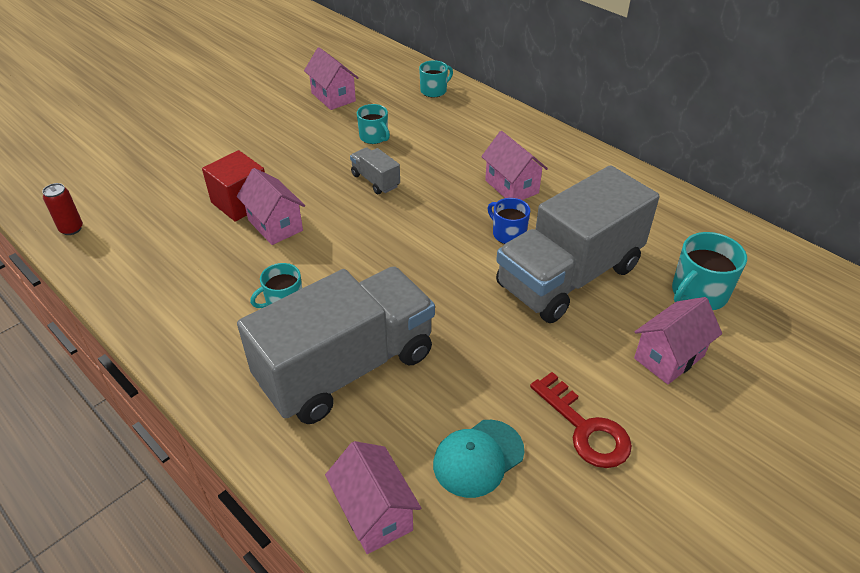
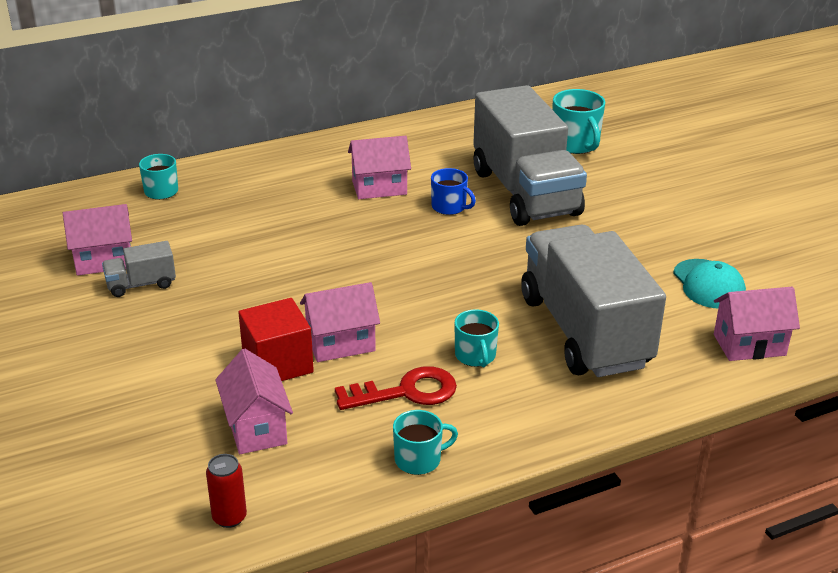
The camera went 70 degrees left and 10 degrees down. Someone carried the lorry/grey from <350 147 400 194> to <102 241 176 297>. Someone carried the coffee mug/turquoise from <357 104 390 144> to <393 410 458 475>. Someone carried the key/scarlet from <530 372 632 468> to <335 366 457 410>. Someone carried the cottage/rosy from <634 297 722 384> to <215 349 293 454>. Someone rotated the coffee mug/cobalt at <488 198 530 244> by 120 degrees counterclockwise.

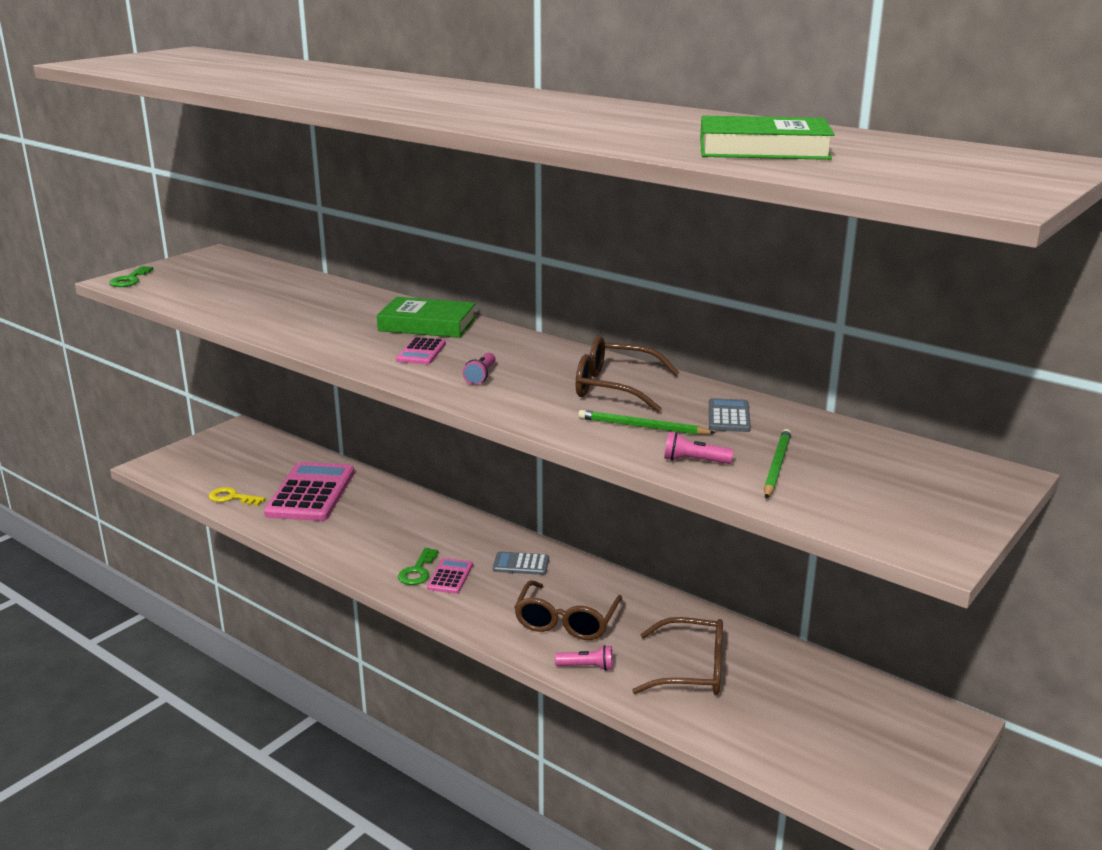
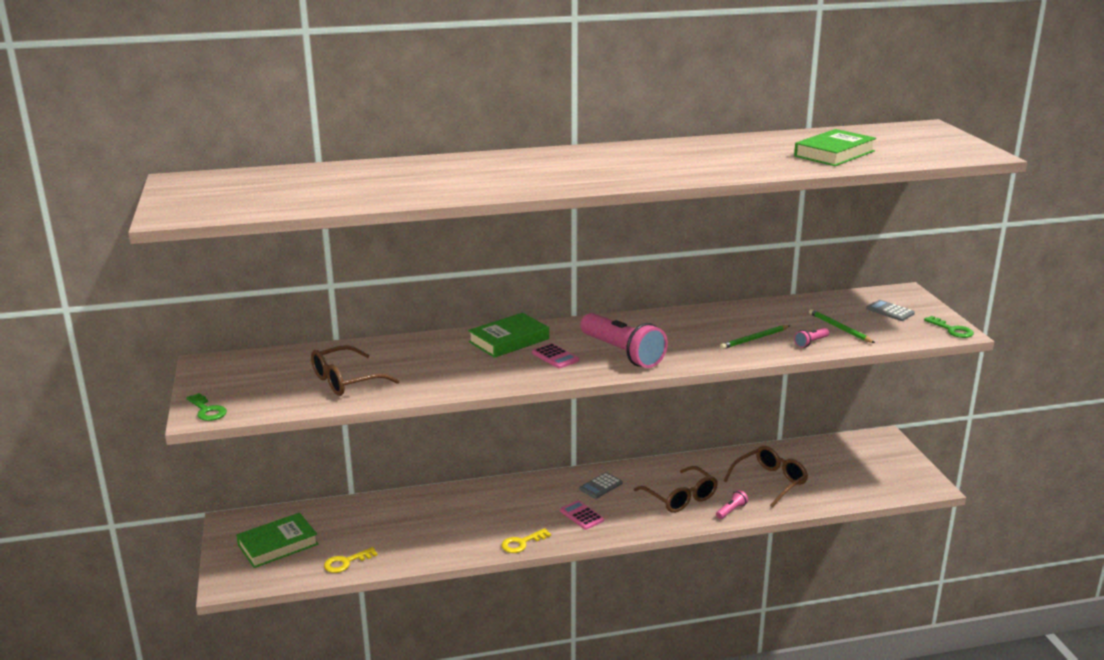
The camera went 50 degrees left and 0 degrees up. Someone took away the calculator/rosy at <264 462 354 521>. Someone put down the hardcover/leaf-green at <236 513 318 568>. Someone put down the key/bright yellow at <501 528 551 553>. Someone carried the key/leaf-green from <398 548 438 585> to <924 316 974 338>. Someone carried the spectacles/russet from <576 336 679 412> to <311 345 400 396>. Someone carried the calculator/grey from <709 398 751 432> to <866 300 915 321>. Someone scaled the flashlight/rosy at <463 353 496 385> by 2.43.

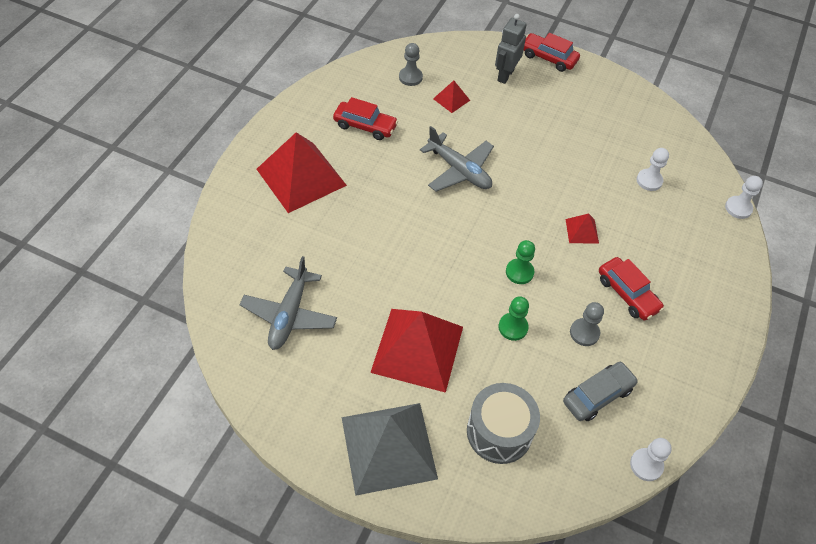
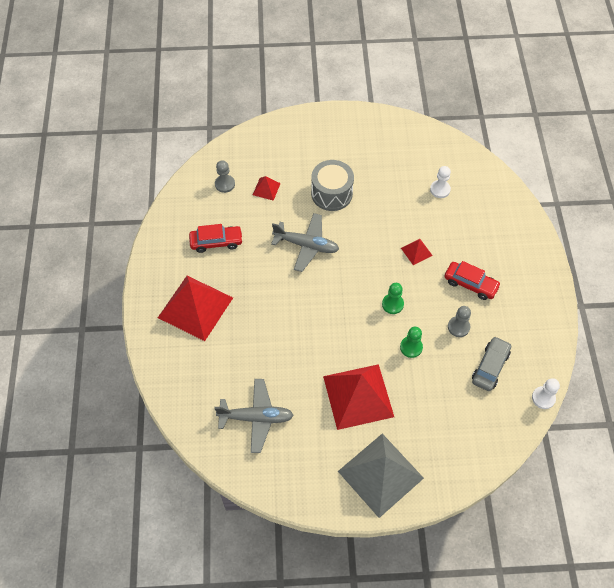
The camera went 25 degrees left and 5 degrees up. Someone took away the toy robot/grey at <495 14 527 84>. Someone took away the car/scarlet at <524 33 580 72>. Someone took away the chess pawn/white at <725 176 763 219>. Someone carried the snare drum/grey from <467 383 540 464> to <311 160 354 211>. Someone rotated the toy plane/grey at <239 256 337 350> by 75 degrees counterclockwise.

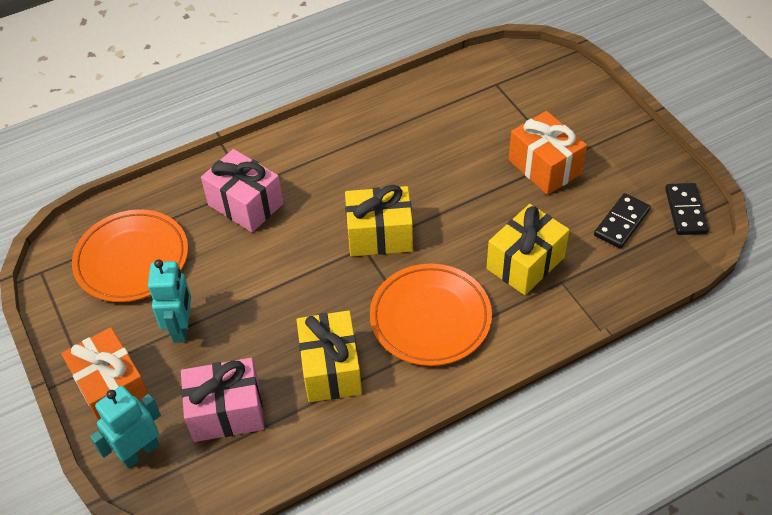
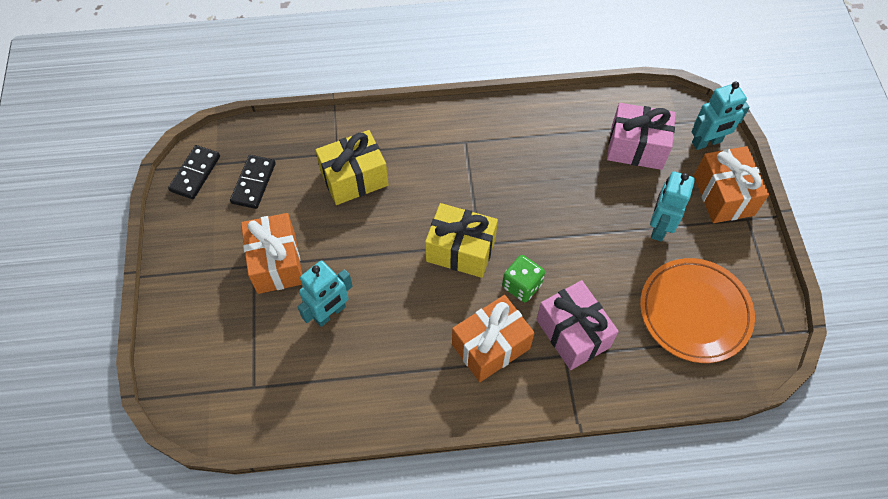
The camera went 160 degrees left and 10 degrees up. Someone took away the gift/bright yellow at <297 310 362 402>. Someone took away the plate/bright orange at <370 264 492 366>. Someone put down the toy robot/turquoise at <298 261 353 327>. Someone put down the gift/bright orange at <452 295 535 382>. Someone put down the dice/leaf-green at <502 255 545 302>. Someone rotated the domino piece/jet-black at <594 193 651 249> by 45 degrees counterclockwise.

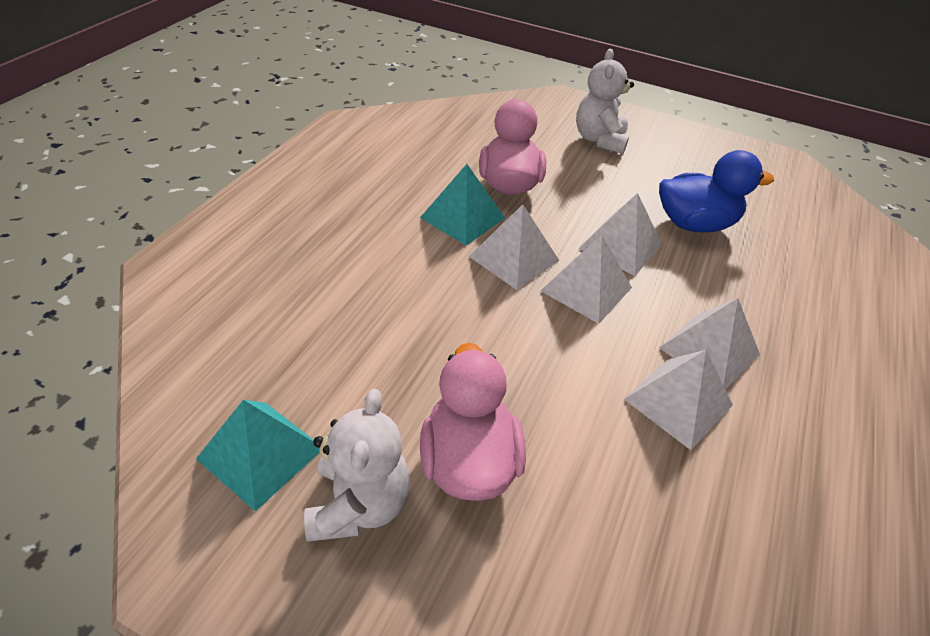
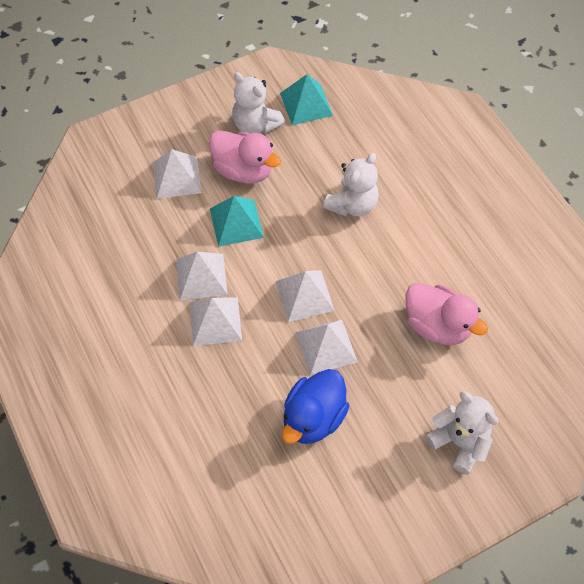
The camera went 130 degrees right and 15 degrees up. Someone put down the stuffed bear/white at <323 153 379 217>. Someone carried the solid pyramid/turquoise from <420 164 505 246> to <210 196 264 247>. Someone carried the solid pyramid/white from <469 204 559 290> to <153 149 202 199>.

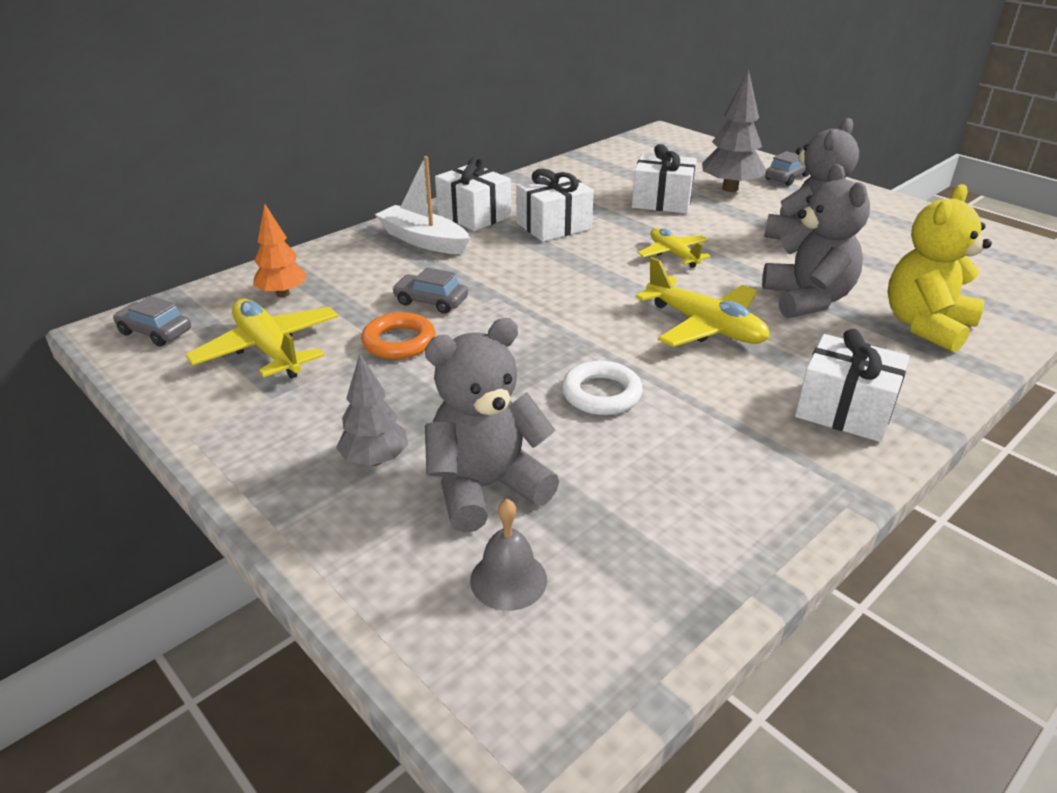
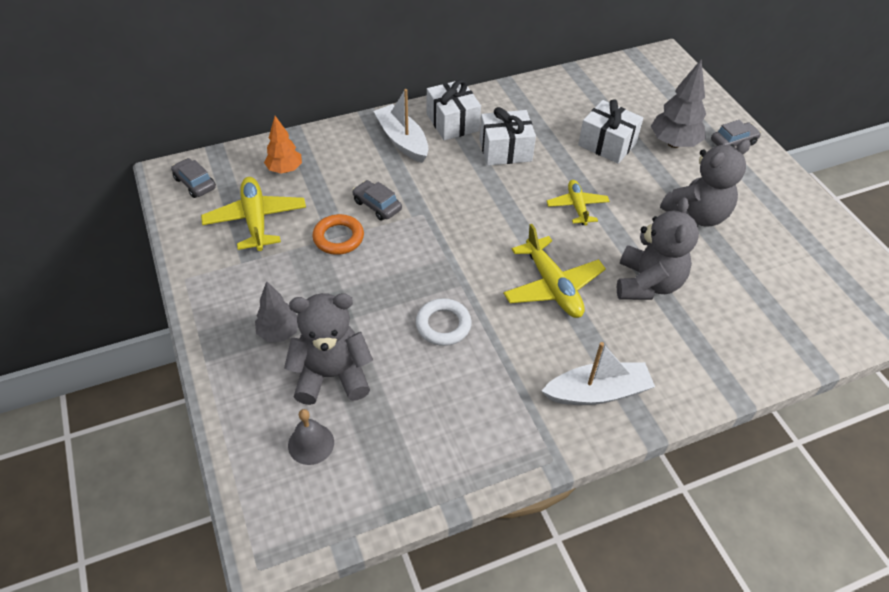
The camera went 20 degrees right and 15 degrees up. Someone took away the stuffed bear/bright yellow at <888 184 992 353>. Someone swapped the gift/white at <795 329 909 442> for the boat/white at <542 342 655 405>.

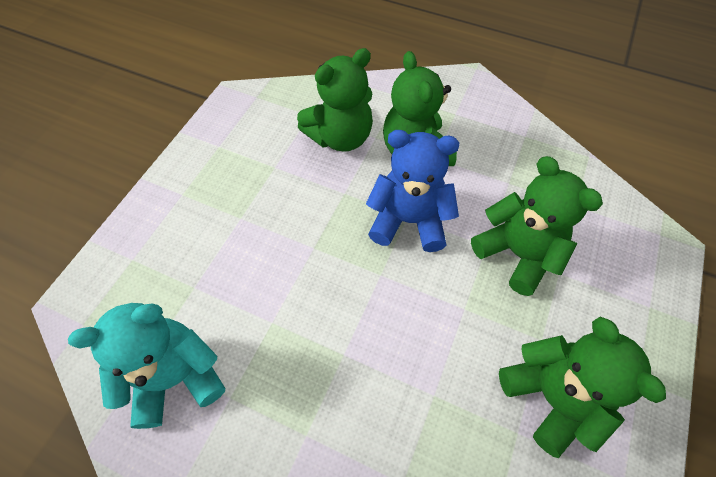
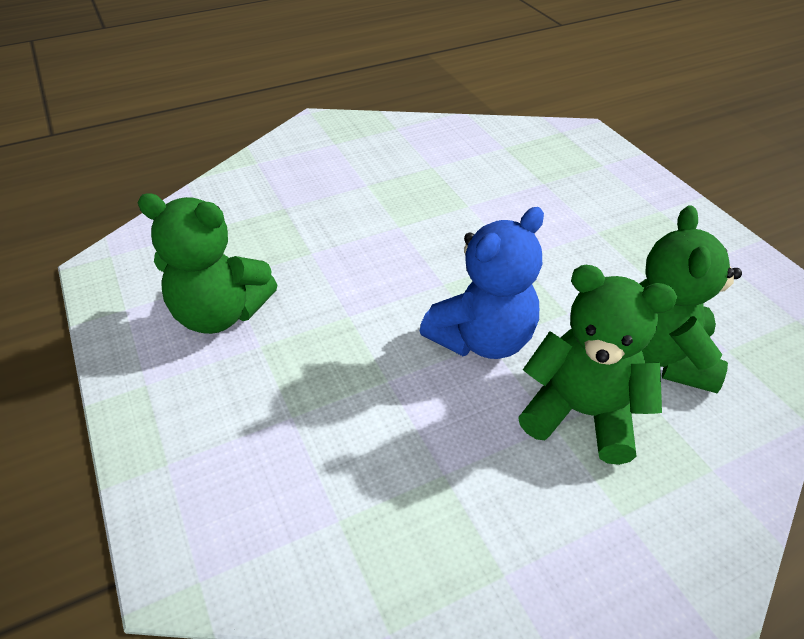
The camera went 130 degrees right and 15 degrees down. Someone took away the stuffed bear/turquoise at <68 303 225 429>. Someone took away the stuffed bear/leaf-green at <471 156 603 296>.

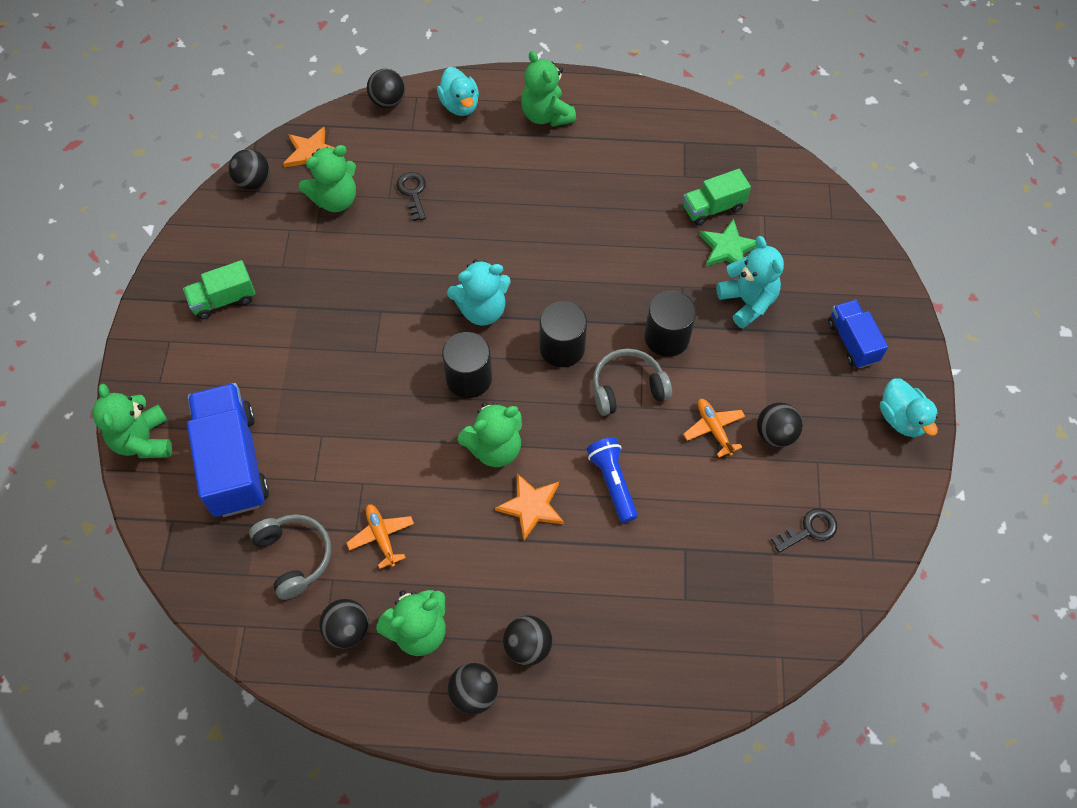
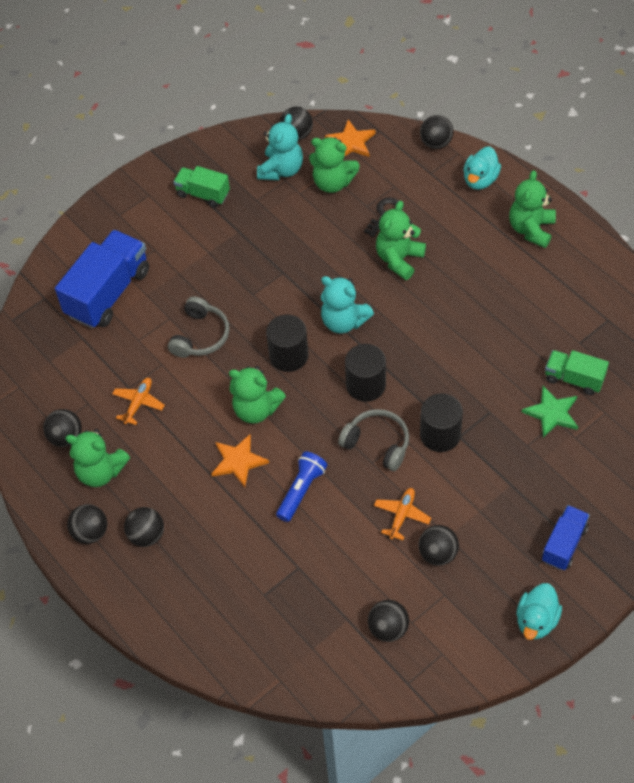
The camera went 50 degrees right and 5 degrees down. Someone carried the stuffed bear/leaf-green from <92 384 172 458> to <376 201 426 280>. Someone carried the headset/grey from <249 514 331 600> to <168 296 230 358>. Someone carried the stuffed bear/turquoise from <716 236 784 329> to <257 114 303 180>. Someone swapped the key/jet-black at <771 508 837 553> for the sphere/jet-black at <368 600 409 642>.

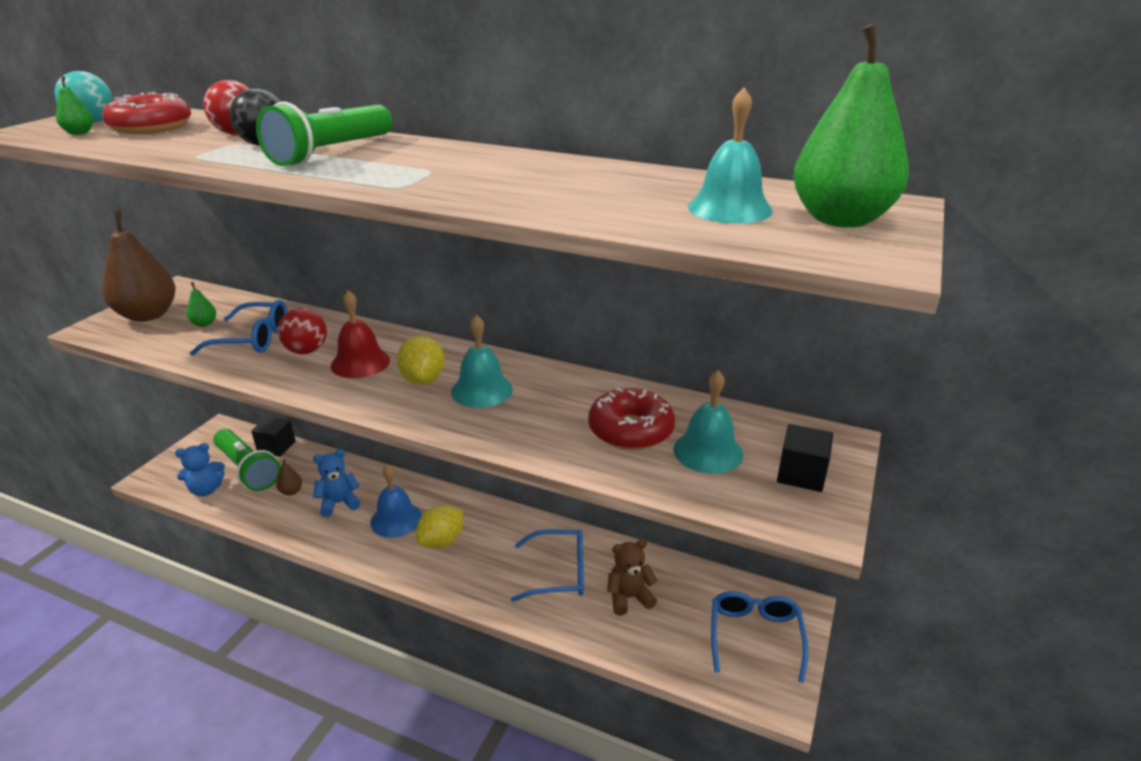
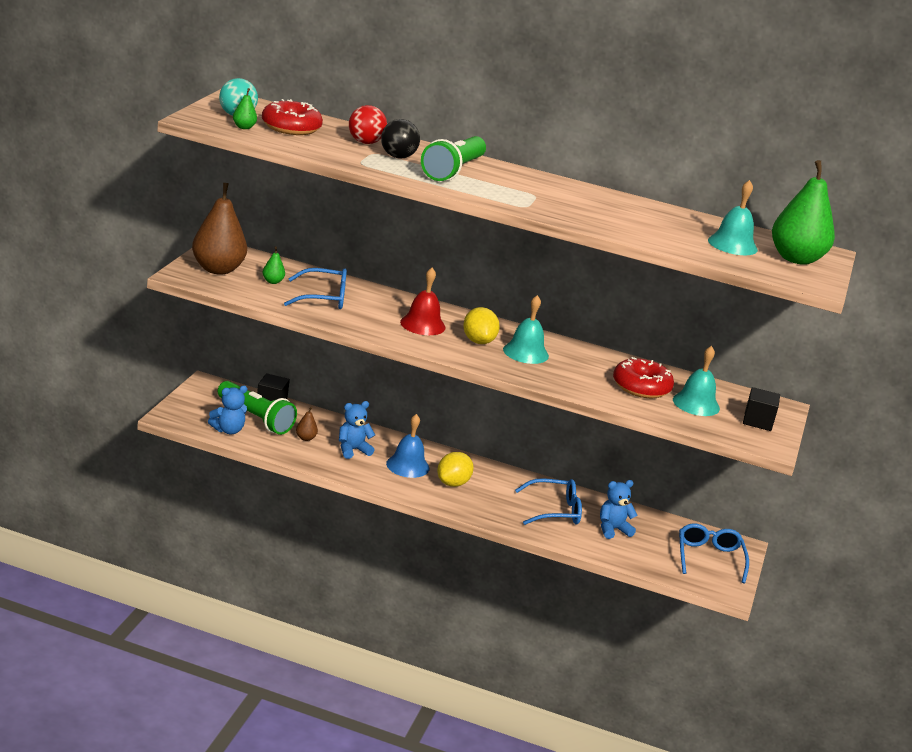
The camera went 10 degrees left and 5 degrees down. Someone took away the sphere/scarlet at <278 308 327 354>. Someone repainted the stuffed bear/russet at <607 539 658 615>, which became the stuffed bear/cobalt at <600 480 638 539>.

